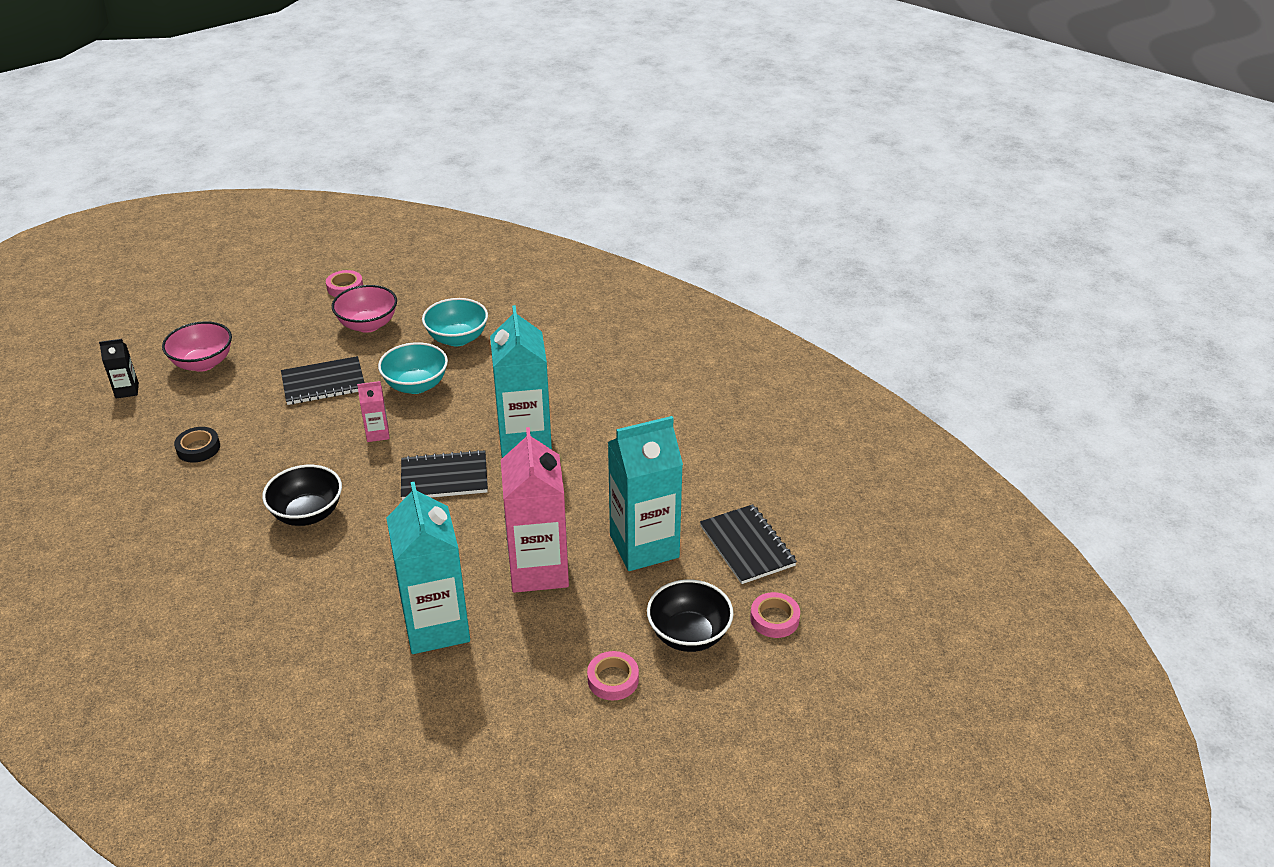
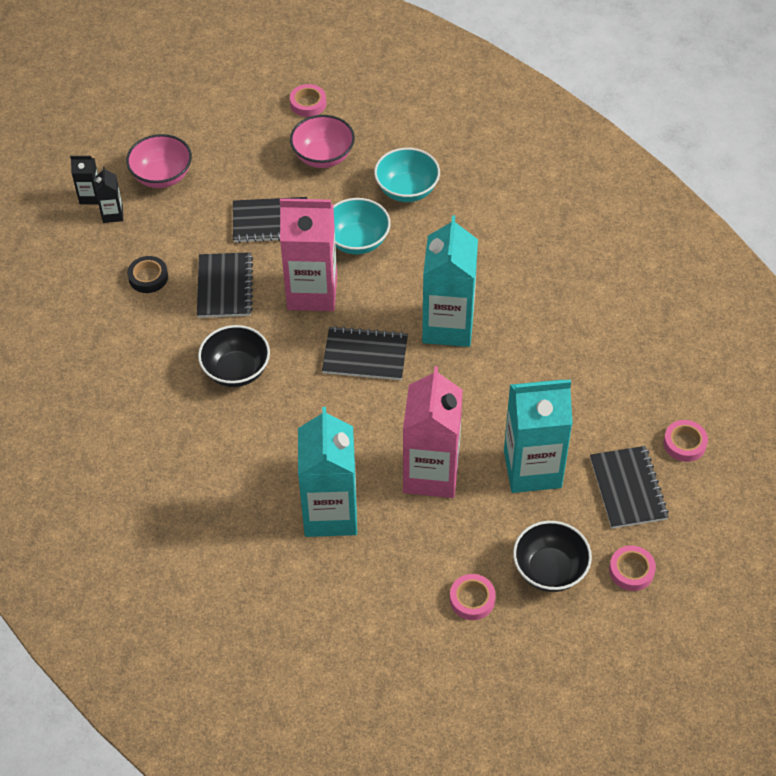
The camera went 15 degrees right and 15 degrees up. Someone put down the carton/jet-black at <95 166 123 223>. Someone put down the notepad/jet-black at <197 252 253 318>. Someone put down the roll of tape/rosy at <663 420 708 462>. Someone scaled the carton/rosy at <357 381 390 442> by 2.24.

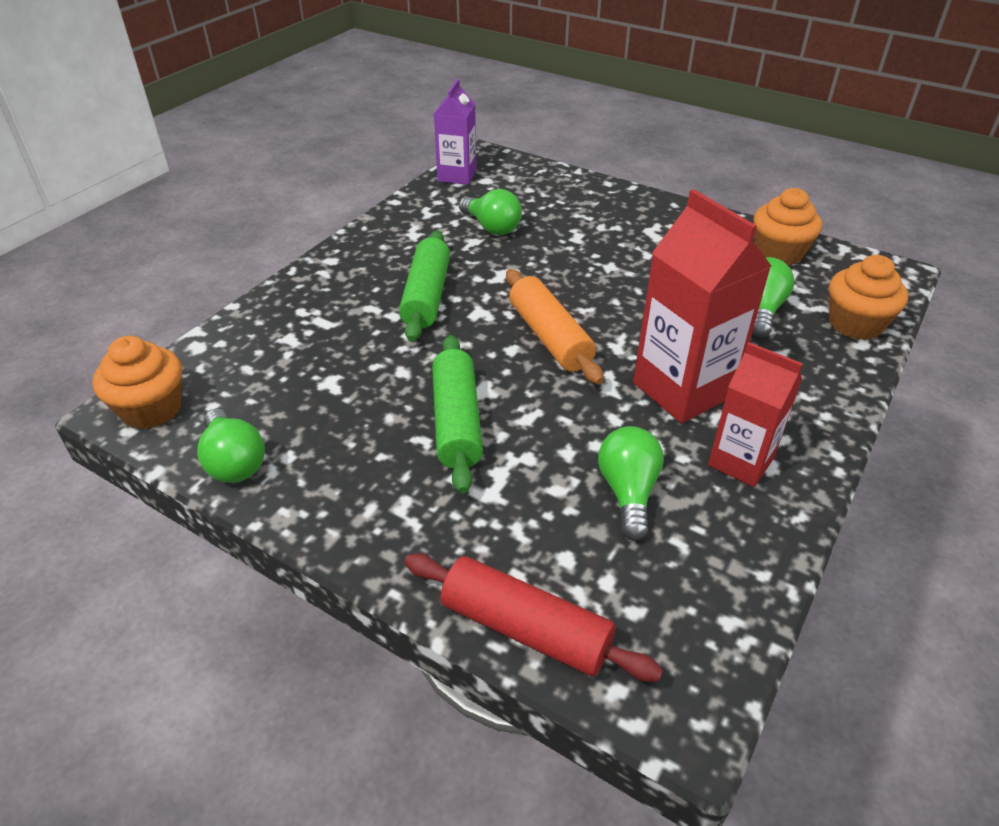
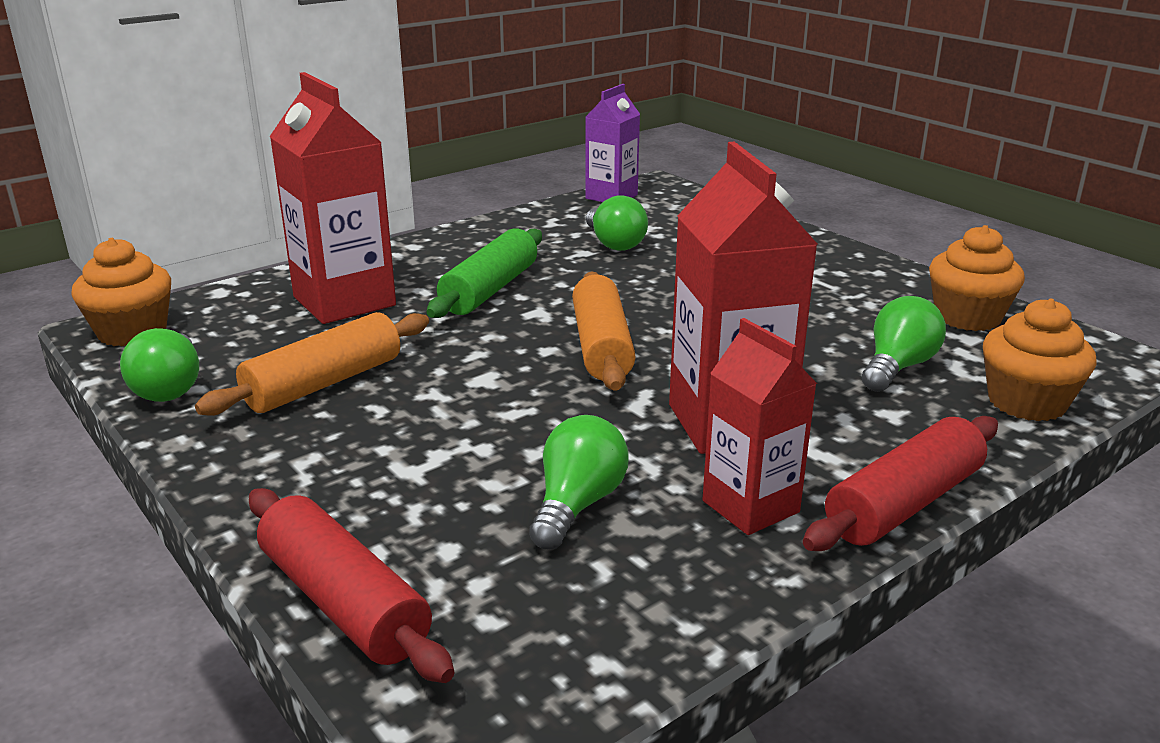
The camera went 20 degrees right and 15 degrees down. Someone took away the pastry roller/leaf-green at <432 335 483 494>. Someone put down the pastry roller/bright orange at <195 312 429 416>. Someone put down the carton/scarlet at <269 72 396 324>. Someone put down the pastry roller/scarlet at <803 416 998 551>.

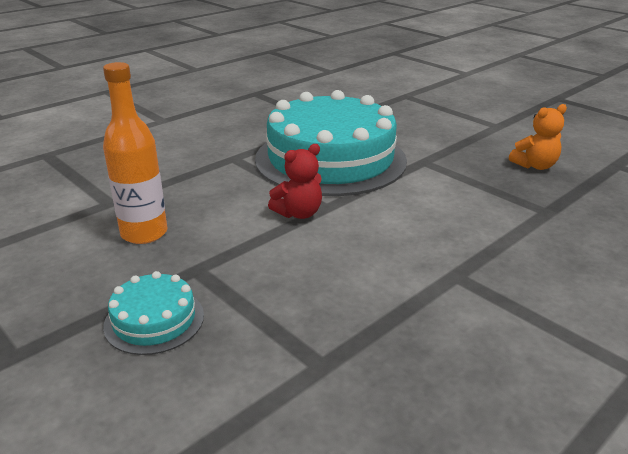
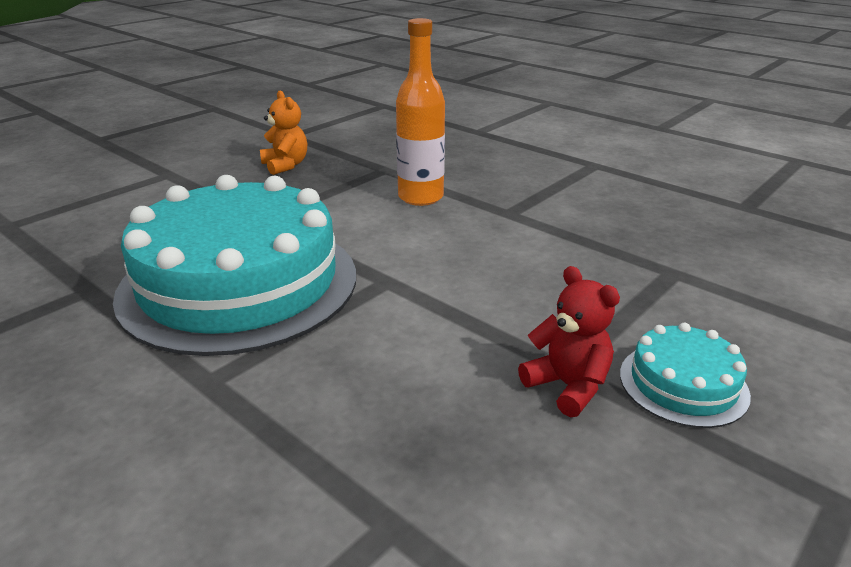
The camera went 95 degrees left and 0 degrees up. Someone carried the bottle/bright orange from <103 62 167 244> to <396 18 445 206>. Someone carried the stuffed bear/scarlet from <268 144 322 219> to <518 266 620 417>.

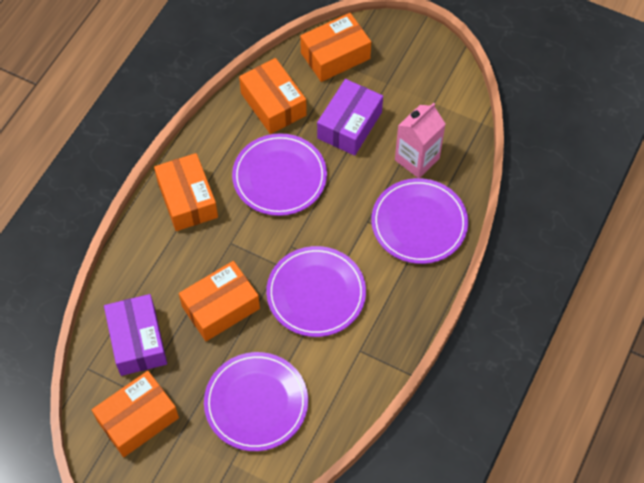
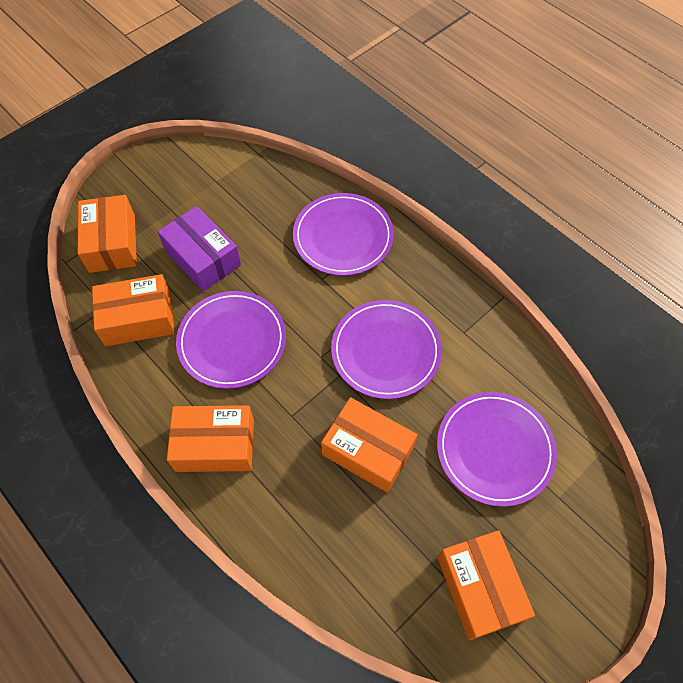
The camera went 70 degrees left and 0 degrees up. Someone took away the box/royal purple at <104 294 167 376>. Someone took away the carton/rosy at <395 103 446 178>. Someone rotated the box/bright orange at <179 261 260 341> by 45 degrees counterclockwise.

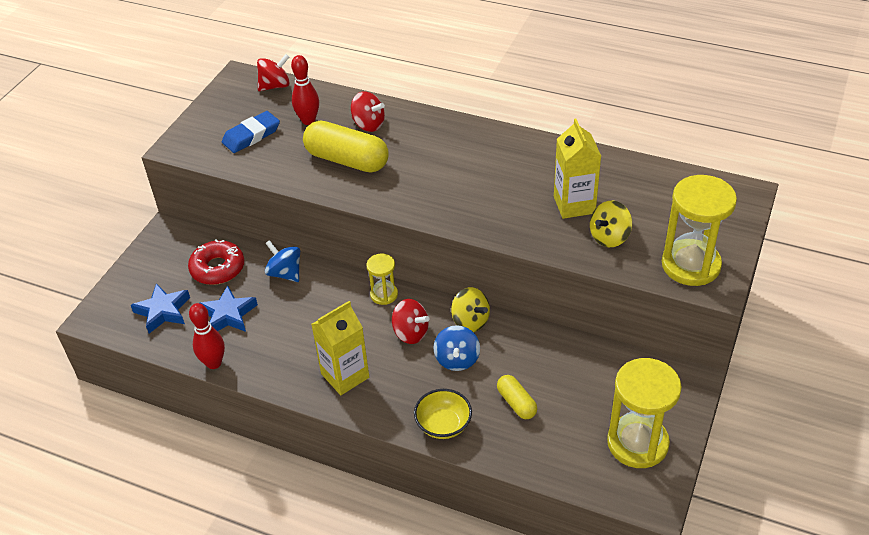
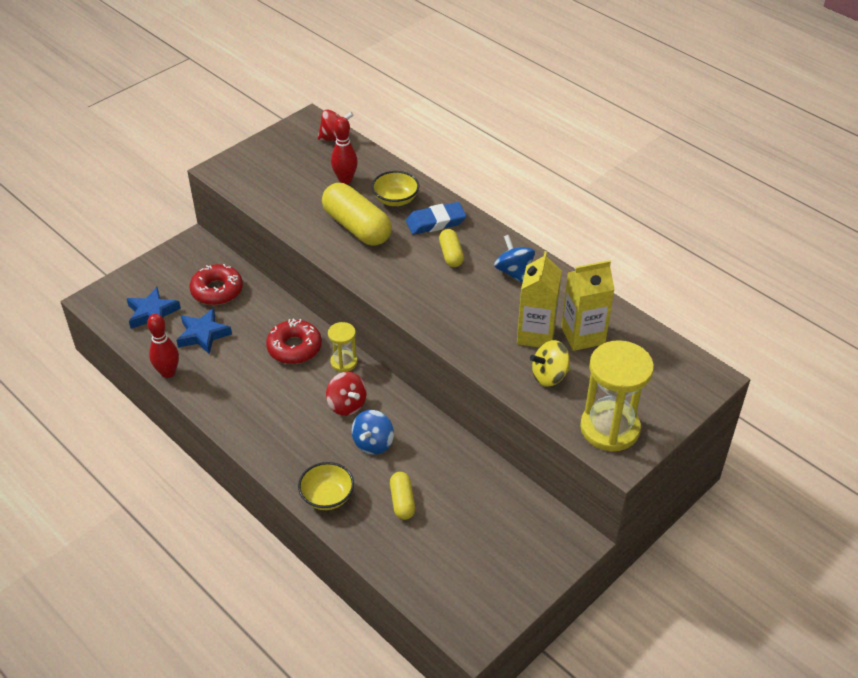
The camera went 20 degrees right and 0 degrees up. Someone took away the spinning top/bright yellow at <451 287 490 332>. Someone took away the hourglass/bright yellow at <607 358 682 468>. Someone put down the glazed donut/scarlet at <266 319 322 364>. Someone put down the pill shape/bright yellow at <439 229 464 267>. Someone carried the eraser/cobalt from <222 111 280 153> to <406 202 466 235>. Someone carried the spinning top/cobalt from <265 240 300 282> to <494 235 535 283>. Someone carried the carton/bright yellow from <311 301 369 395> to <561 260 615 351>. Someone swapped the spinning top/scarlet at <351 91 385 132> for the deep dish/bright yellow at <372 171 419 206>.

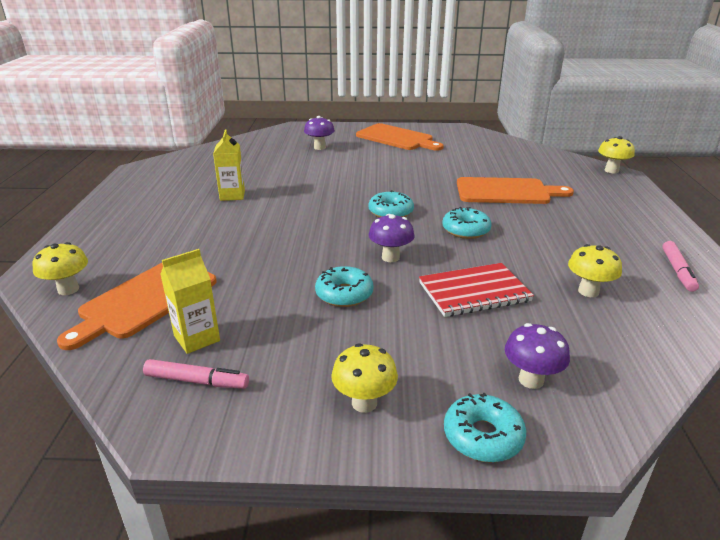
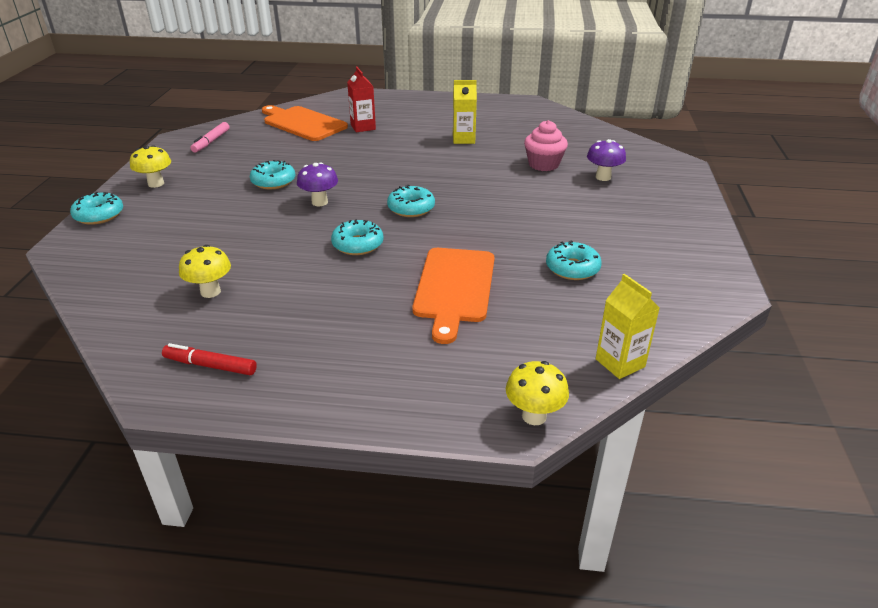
The camera went 95 degrees right and 5 degrees up. Someone took away the mushroom/bright yellow at <32 242 88 295>. Someone took away the cutting board/bright orange at <356 123 444 151>. Someone took away the notepad/scarlet at <419 263 534 317>. Someone took away the mushroom/royal purple at <505 323 570 389>. Someone put down the carton/scarlet at <347 66 376 132>. Someone put down the muffin/rosy at <524 120 568 171>. Someone put down the glazed donut/turquoise at <546 241 602 280>. Someone carried the carton/bright yellow from <160 249 220 354> to <596 274 659 379>. Someone repainted the felt pen/rosy at <662 241 699 292>, which became the felt pen/scarlet at <162 343 257 375>.

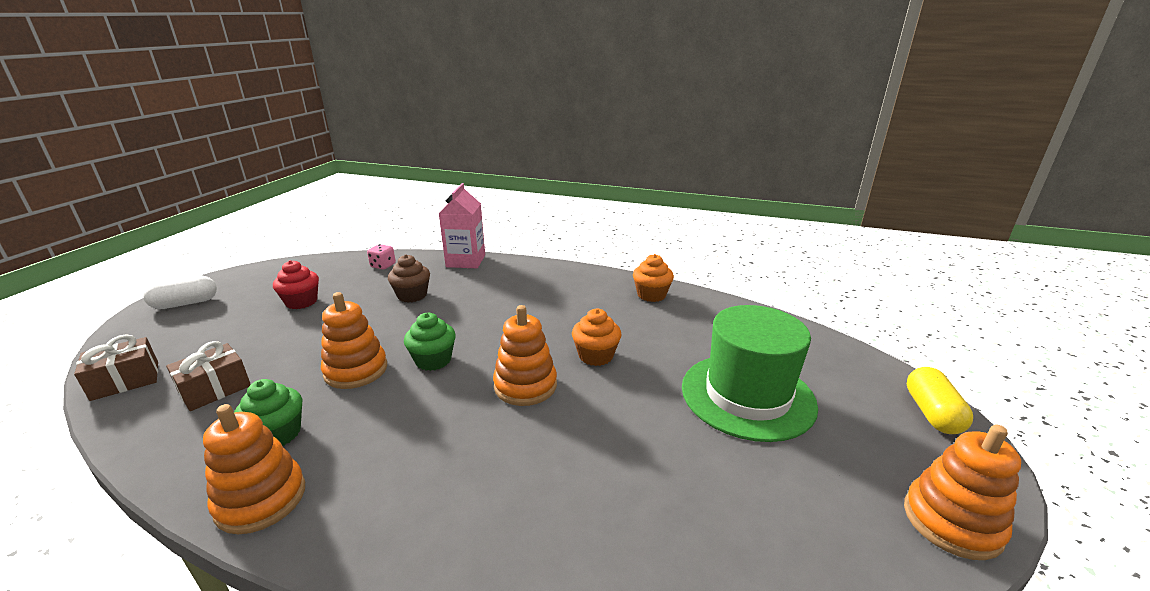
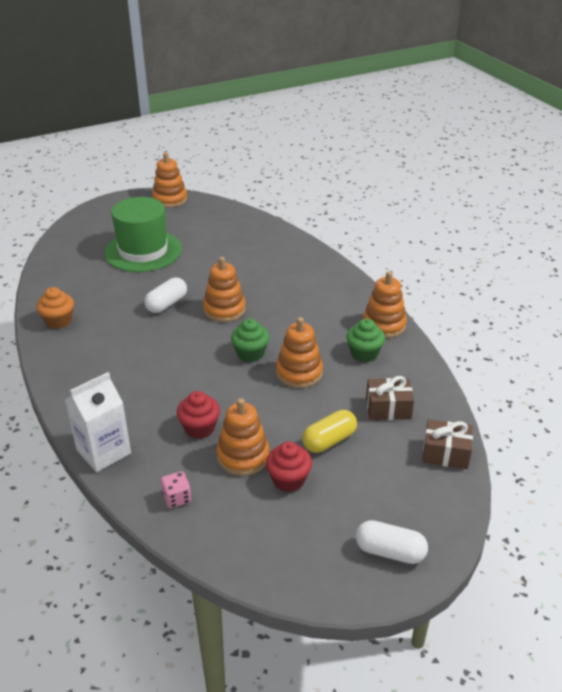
The camera went 135 degrees left and 10 degrees up. Someone put down the ring stacker/bright orange at <216 398 269 476>. Someone carried the pill shape/bright yellow from <907 367 973 434> to <302 410 357 453>. Someone swapped the muffin/bright orange at <572 309 621 366> for the pill shape/white at <144 277 187 313>. Someone repainted the muffin/russet at <388 254 430 303>, which became the muffin/scarlet at <177 391 220 439>. Someone repainted the carton/rosy at <439 183 485 268>, which became the carton/white at <65 372 131 472>.

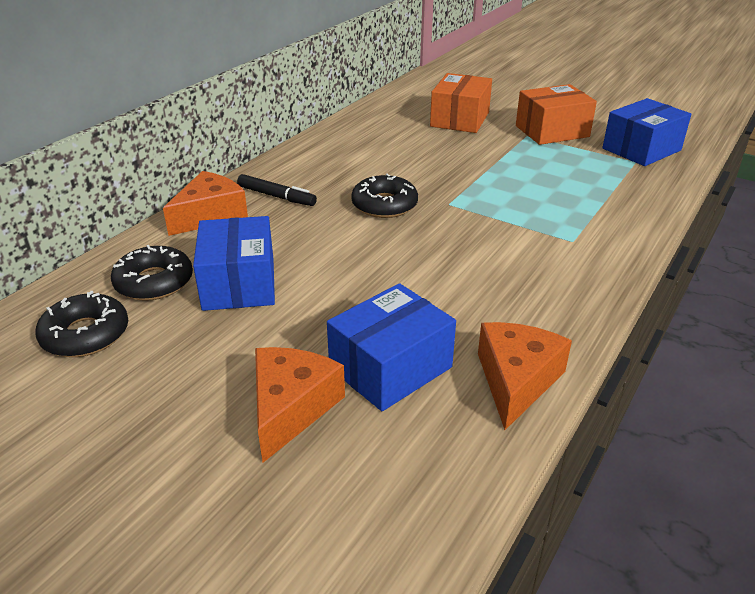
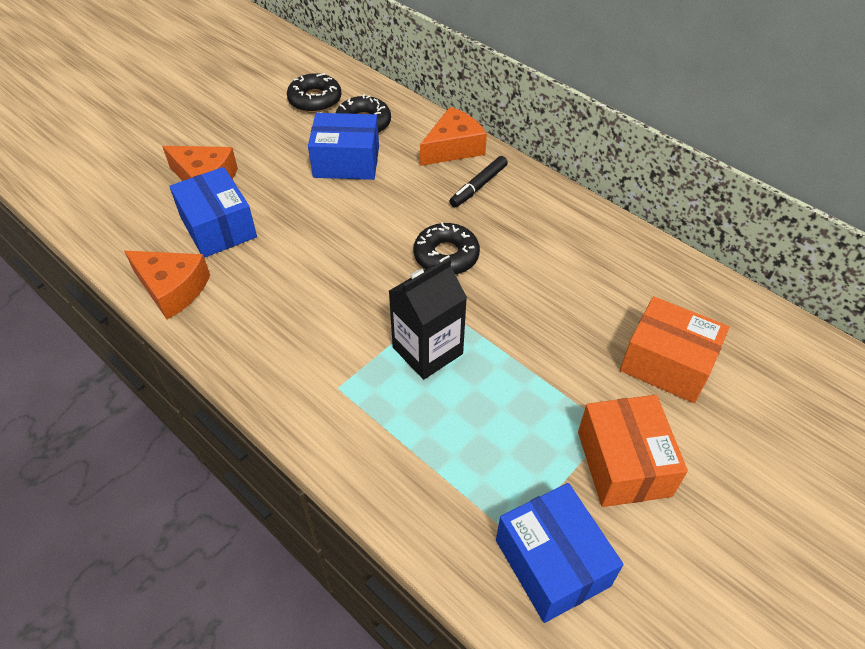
The camera went 100 degrees right and 15 degrees up. Someone put down the carton/jet-black at <389 258 467 380>. Someone rotated the cheese wedge/bright orange at <163 171 248 236> by 90 degrees counterclockwise.

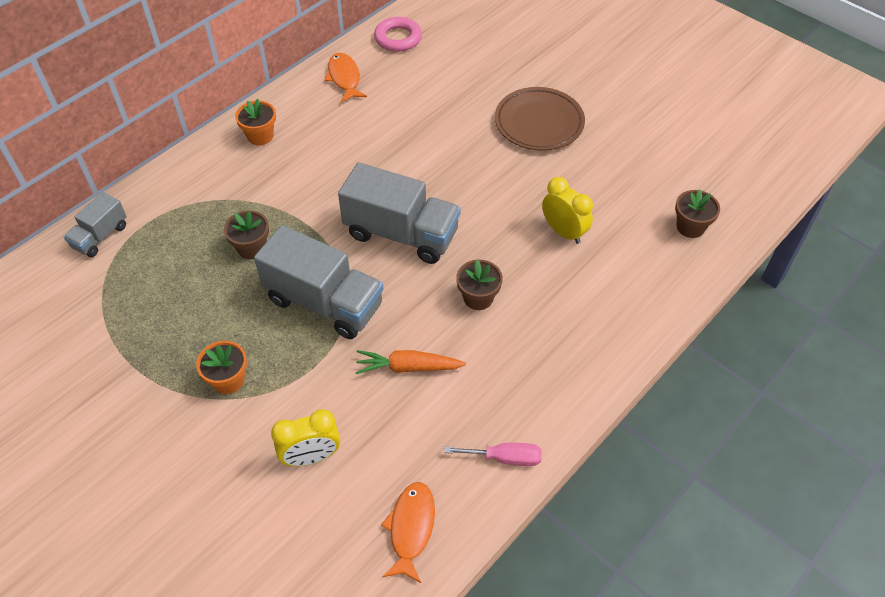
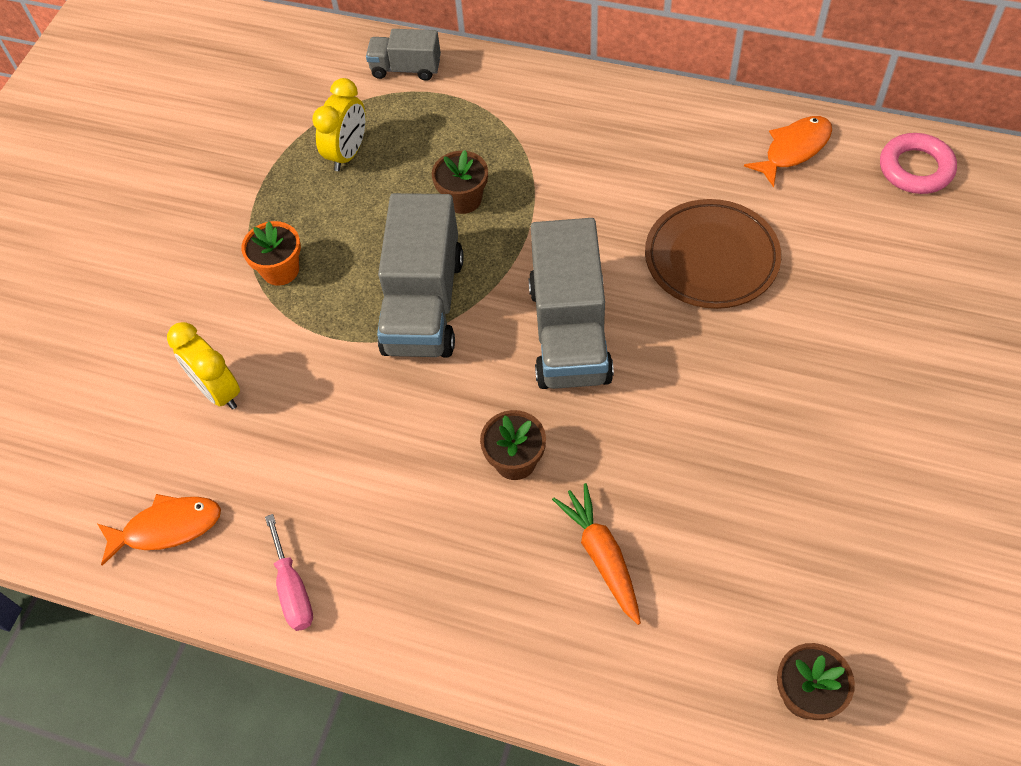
The camera went 70 degrees right and 5 degrees up. Someone took away the plant pot/bright orange at <235 99 276 145>. Someone carried the toy carrot/bright orange from <355 350 466 374> to <552 483 641 625>. Someone carried the plate/russet from <495 87 585 151> to <645 199 781 309>. Someone carried the clock/bright yellow from <542 177 593 244> to <312 78 366 171>.

